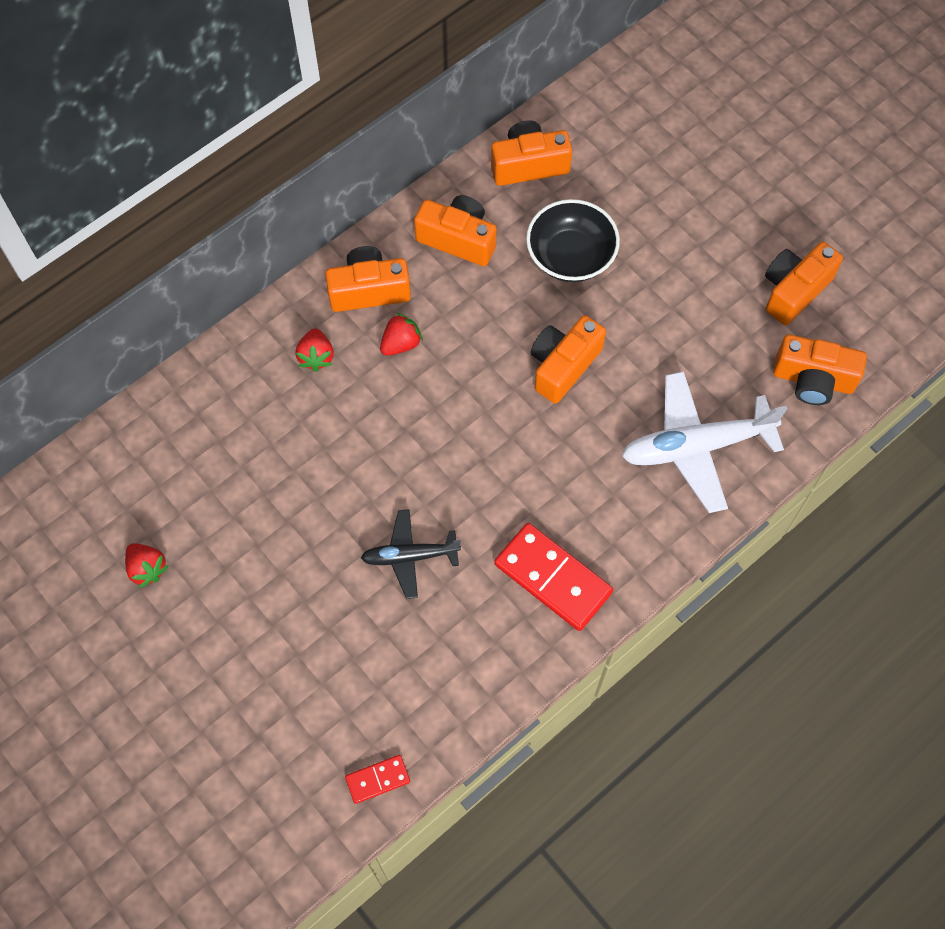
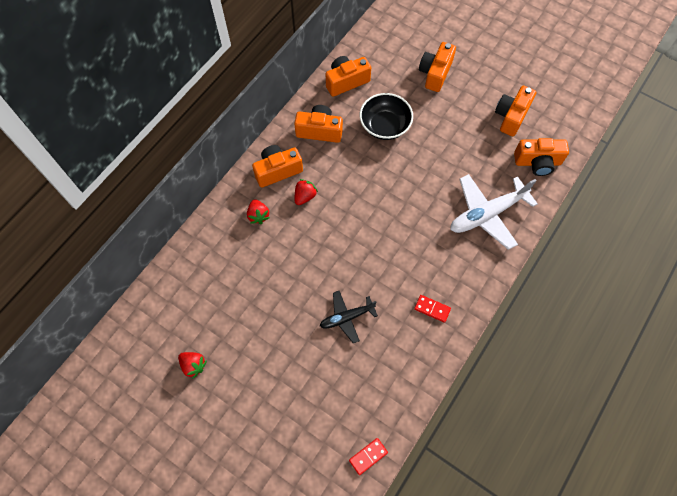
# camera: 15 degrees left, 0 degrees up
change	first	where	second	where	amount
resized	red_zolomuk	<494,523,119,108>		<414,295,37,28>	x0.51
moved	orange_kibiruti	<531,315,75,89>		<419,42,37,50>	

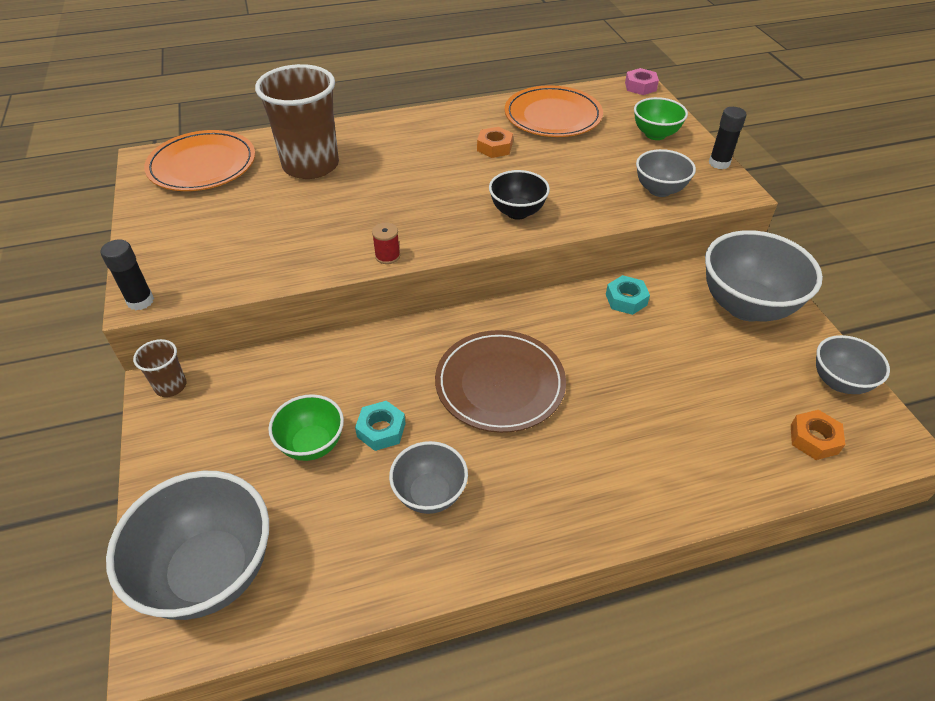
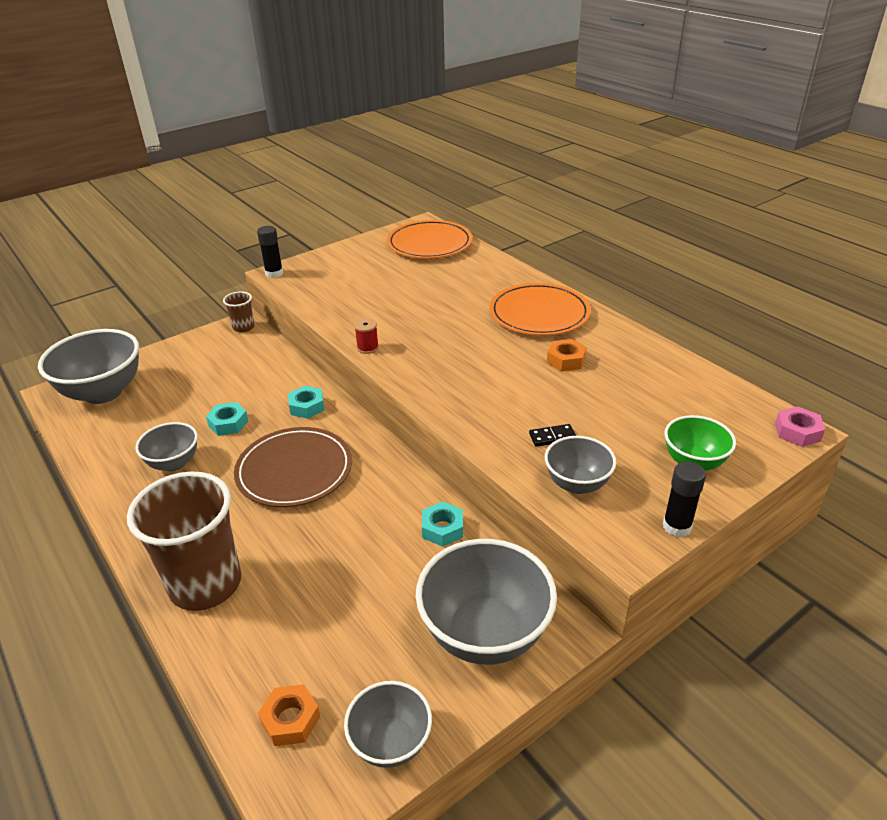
# camera: 70 degrees right, 10 degrees down
change	first	where	second	where	amount
moved	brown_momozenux	<255,64,84,115>		<127,472,114,139>	
removed	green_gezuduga	<268,394,76,67>			
removed	black_gezuduga	<489,170,61,50>			
moved	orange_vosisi	<505,85,98,52>		<489,283,102,53>	
added			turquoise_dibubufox	<288,386,36,33>	
added			black_zolomuk	<529,424,47,23>	

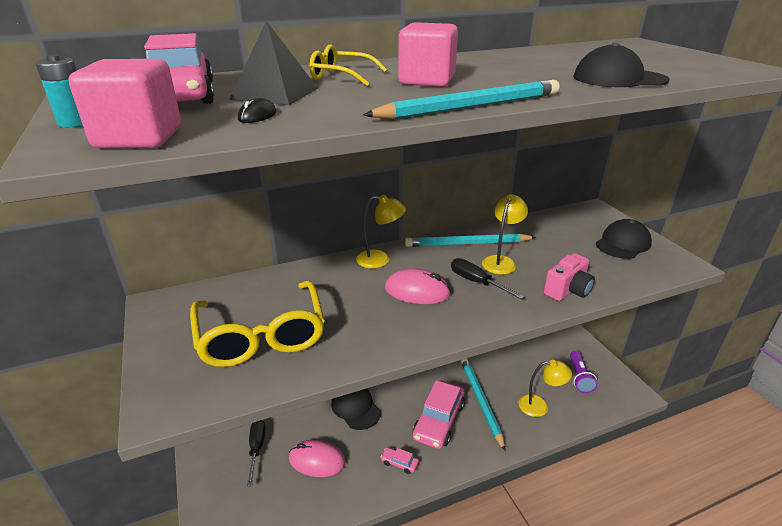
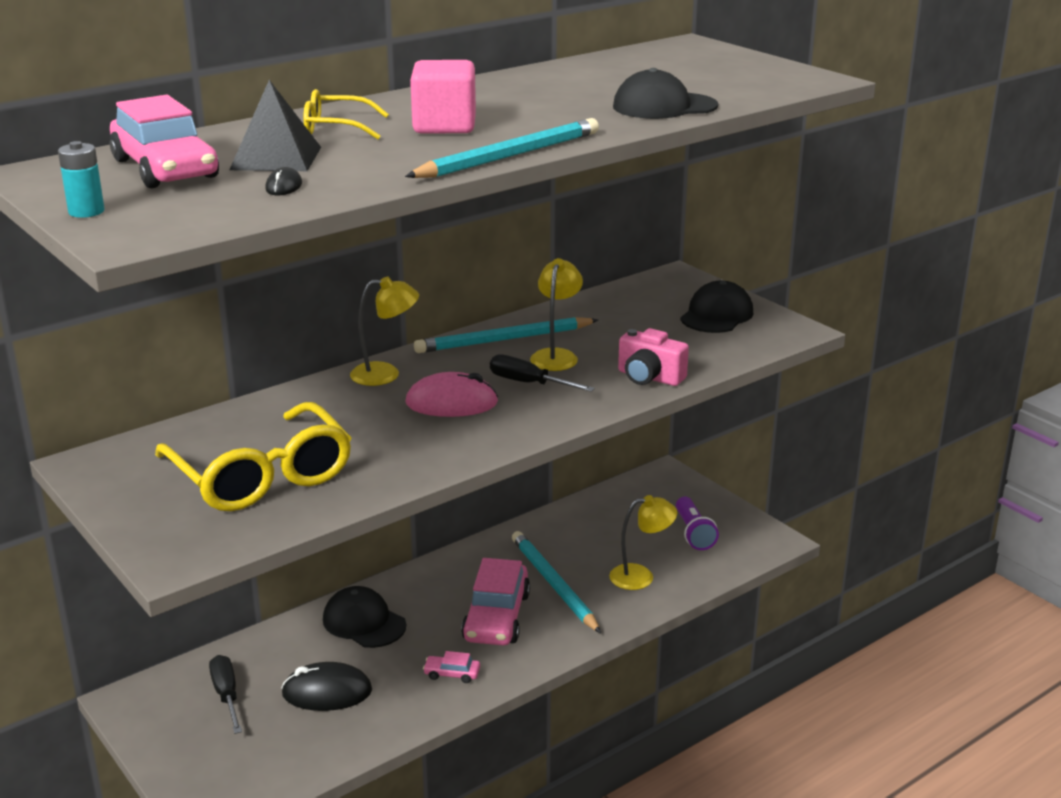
# camera: 15 degrees left, 5 degrees down
change	first	where	second	where	amount
removed	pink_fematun	<69,59,112,89>			
recoloured	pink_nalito	<289,440,57,37>	black_nalito	<281,662,91,49>	
turned	pink_kibiruti	<544,253,51,48>		<618,328,71,58>	90 degrees clockwise

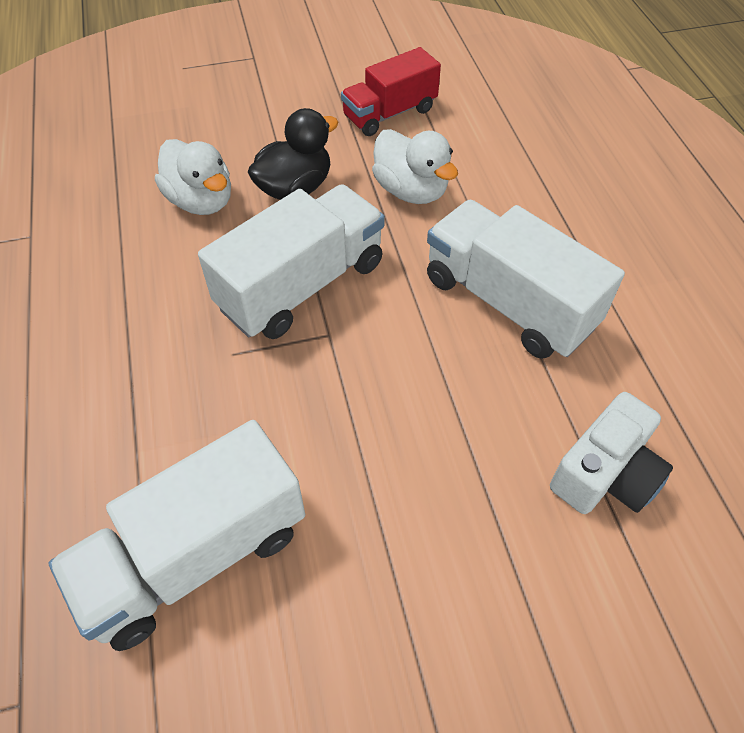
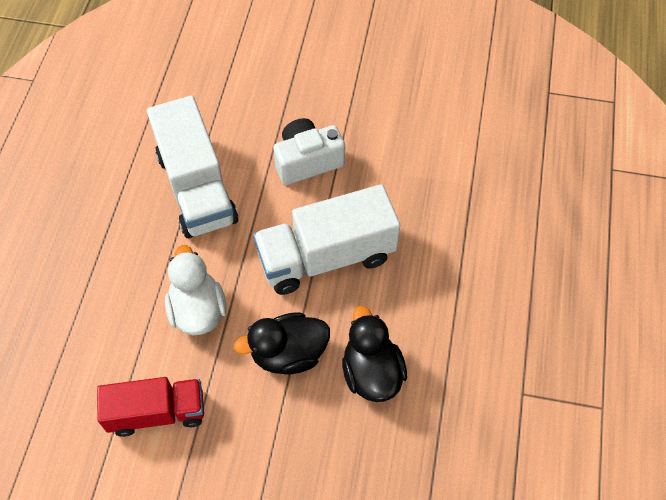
# camera: 155 degrees left, 5 degrees up
change	first	where	second	where	amount
removed	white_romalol	<49,420,256,231>			
recoloured	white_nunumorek	<155,139,76,76>	black_nunumorek	<342,306,65,96>	
moved	white_kibiruti	<550,392,123,122>		<273,118,72,67>	

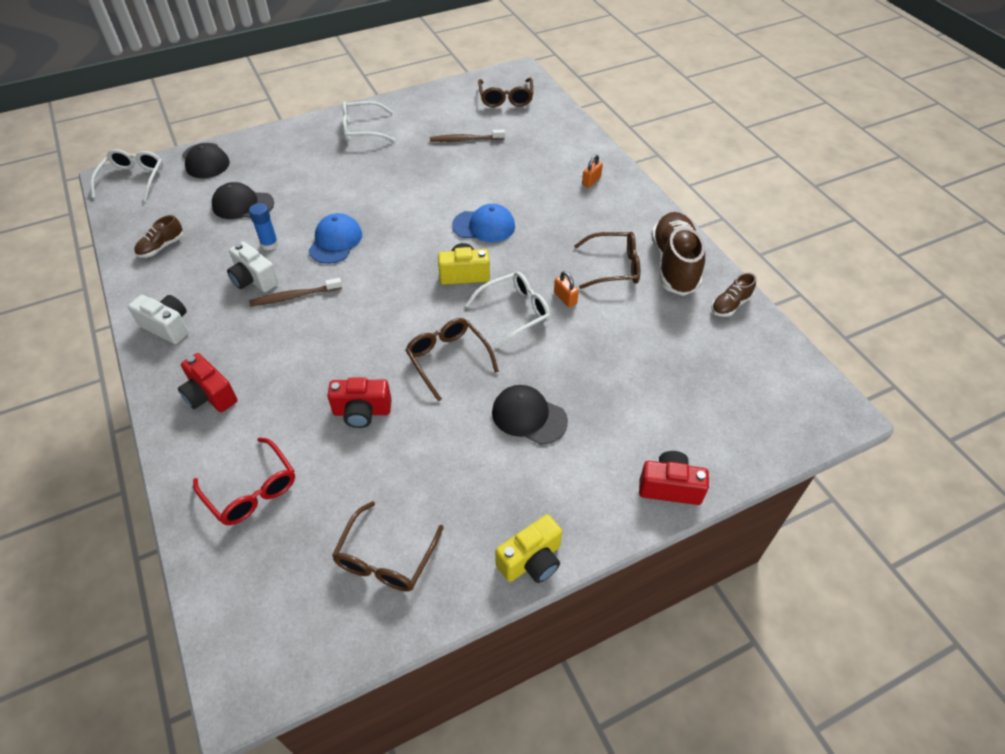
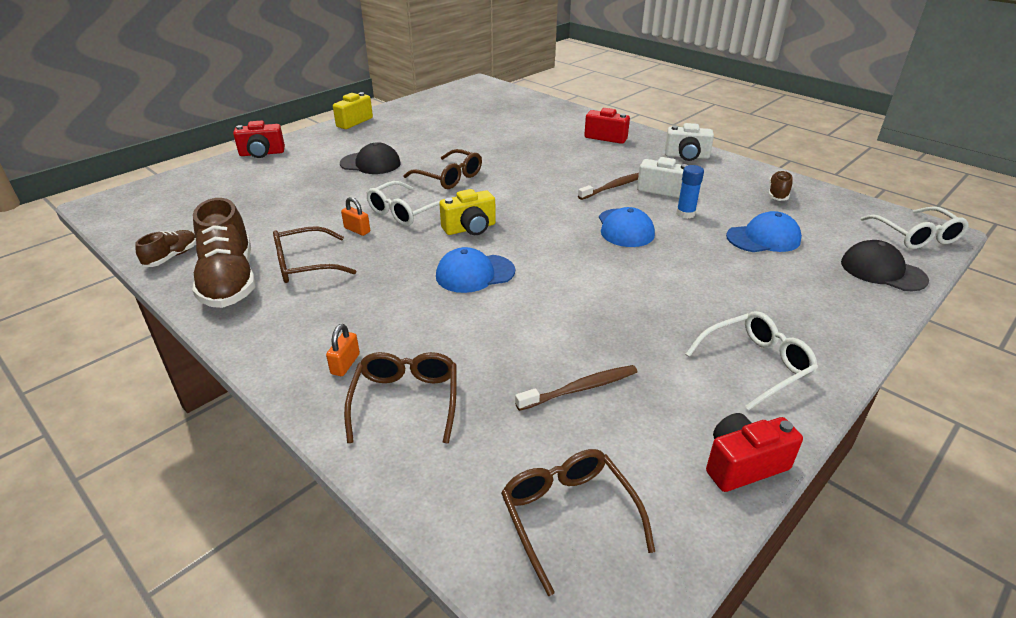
# camera: 160 degrees right, 15 degrees down
change	first	where	second	where	amount
removed	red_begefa	<193,437,102,88>			
recoloured	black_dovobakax	<212,182,62,37>	blue_dovobakax	<726,211,76,41>	
moved	red_kibiruti	<327,377,65,51>		<706,413,97,79>	
moved	brown_begefa	<332,501,112,91>		<344,352,113,92>	

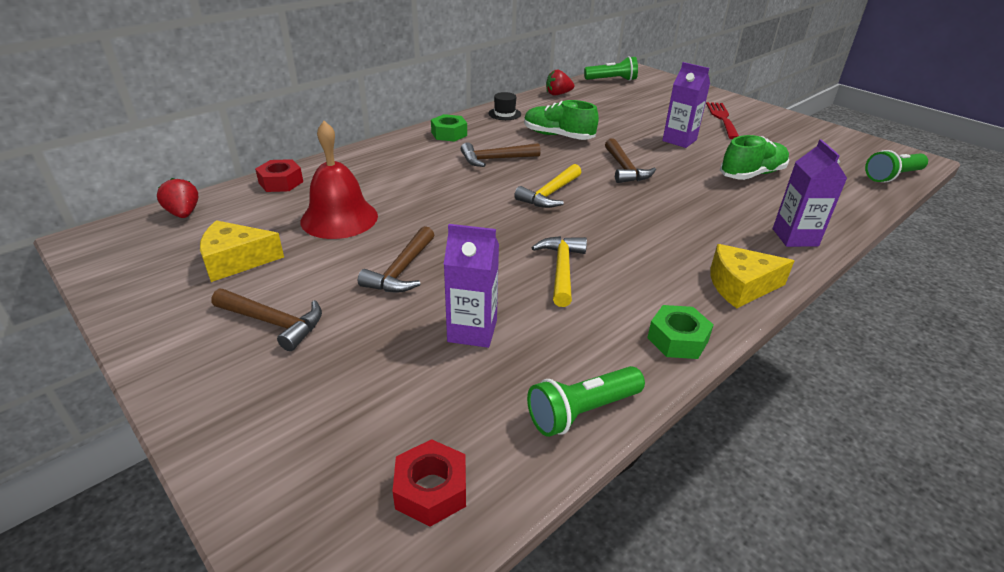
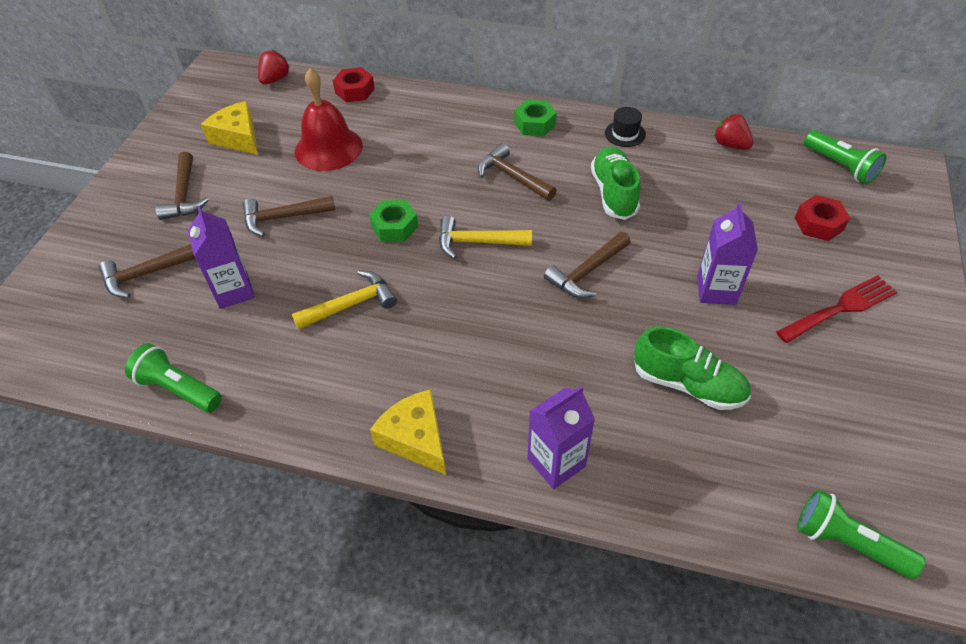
# camera: 60 degrees right, 15 degrees up
change	first	where	second	where	amount
moved	red_dibubufox	<392,439,74,88>		<795,195,55,46>	
moved	green_dibubufox	<647,305,67,54>		<369,200,49,42>	
added			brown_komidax	<99,244,97,54>	

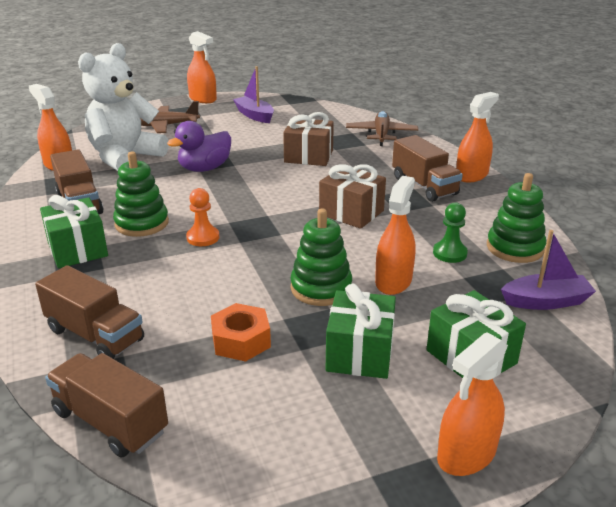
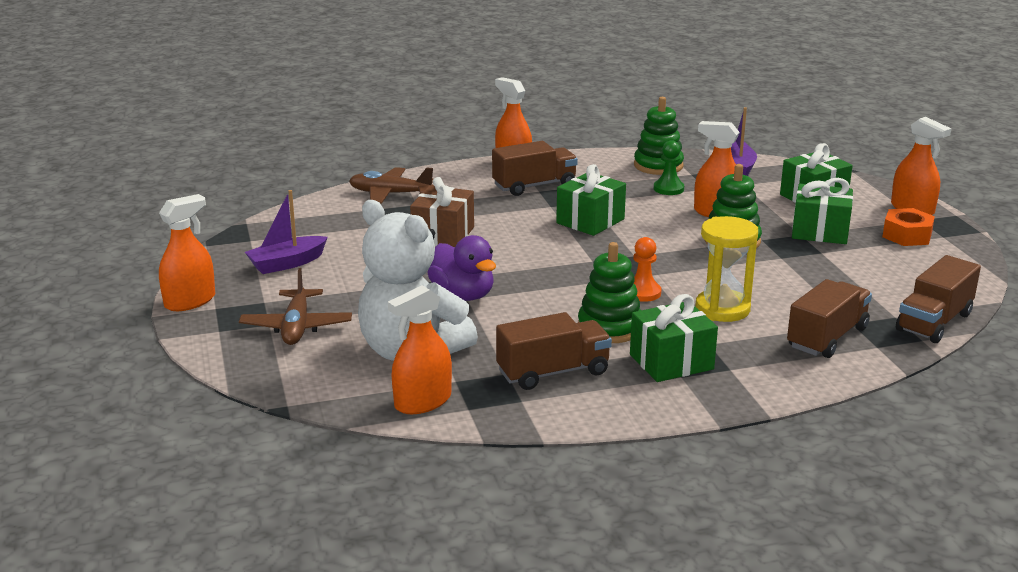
# camera: 85 degrees left, 5 degrees down
change	first	where	second	where	amount
moved	orange_dibubufox	<211,303,60,59>		<882,208,53,38>	
recoloured	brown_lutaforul	<319,164,67,65>	green_lutaforul	<556,164,70,72>	
added			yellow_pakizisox	<695,216,63,106>	

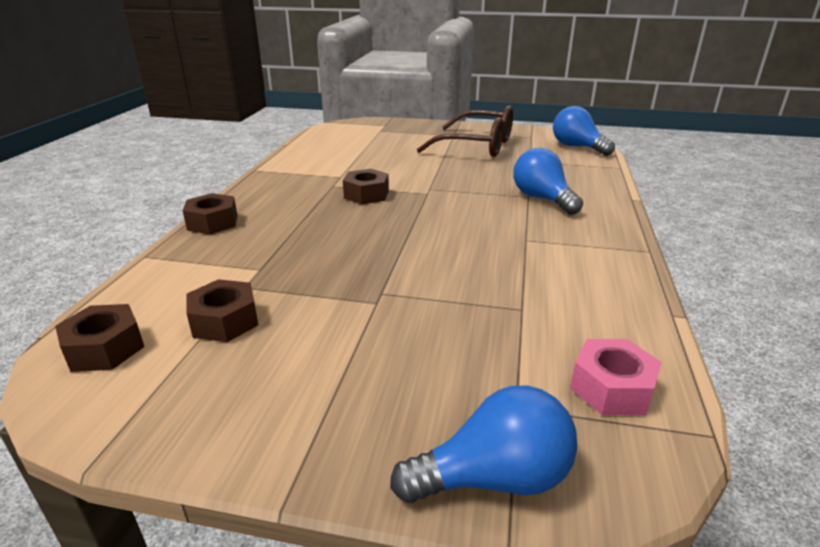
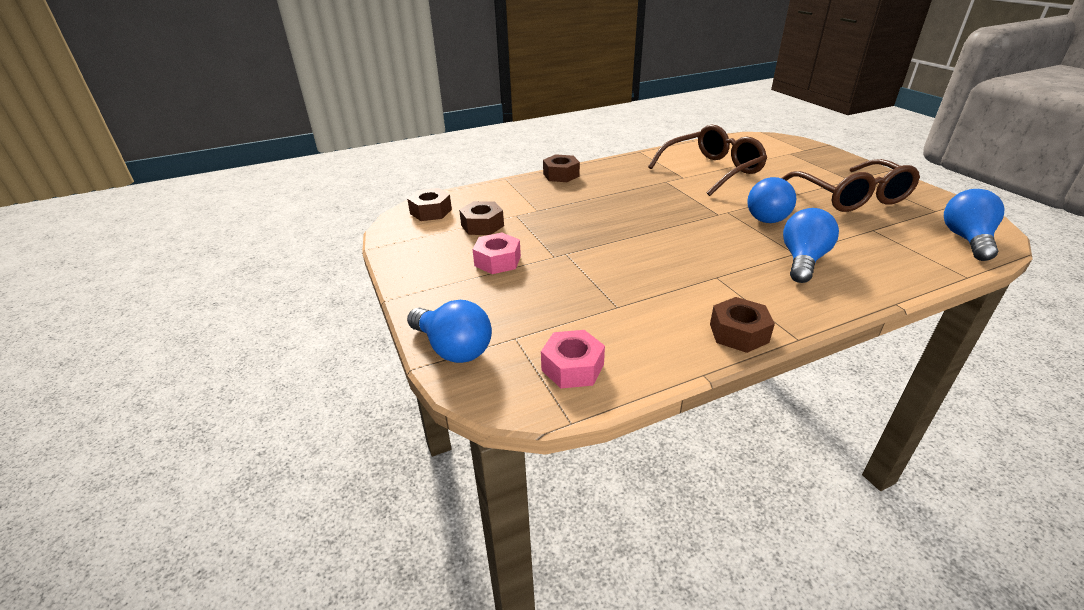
# camera: 55 degrees right, 5 degrees up
change	first	where	second	where	amount
moved	brown_dibubufox	<343,169,46,35>		<710,297,65,56>	
added			pink_dibubufox	<473,233,48,41>	
added			brown_begefa	<648,125,119,71>	
added			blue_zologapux	<747,177,49,46>	

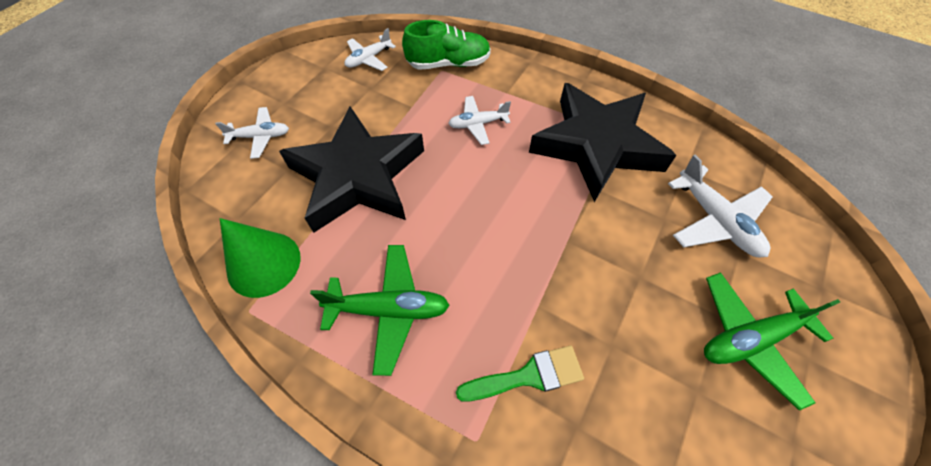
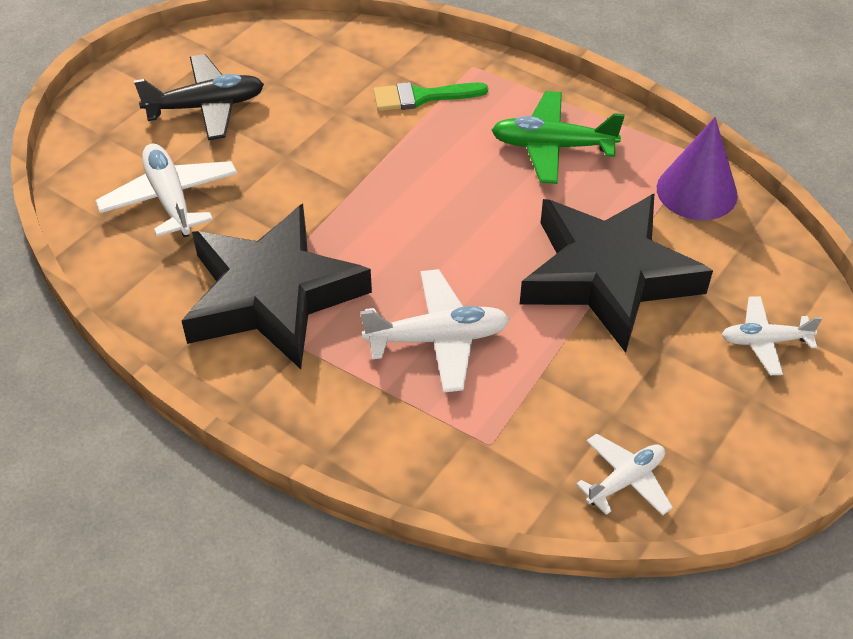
# camera: 175 degrees left, 10 degrees down
change	first	where	second	where	amount
recoloured	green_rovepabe	<220,218,81,80>	purple_rovepabe	<657,117,81,103>	
removed	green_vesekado	<402,20,89,50>			
resized	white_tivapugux	<448,96,63,49>		<360,269,149,124>	x1.56
recoloured	green_tivapugux	<704,272,136,138>	black_tivapugux	<134,54,130,86>	

